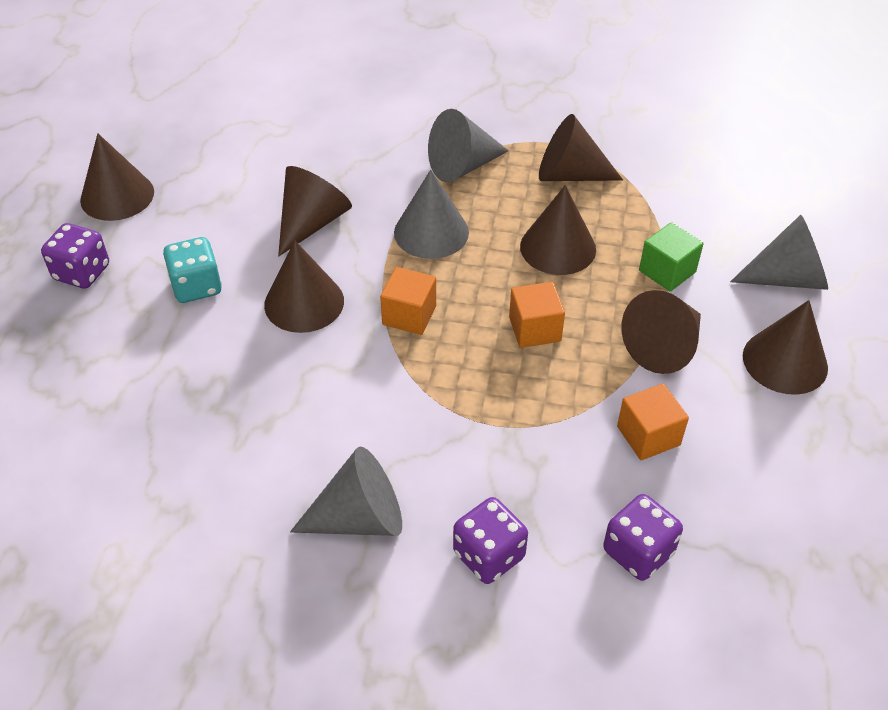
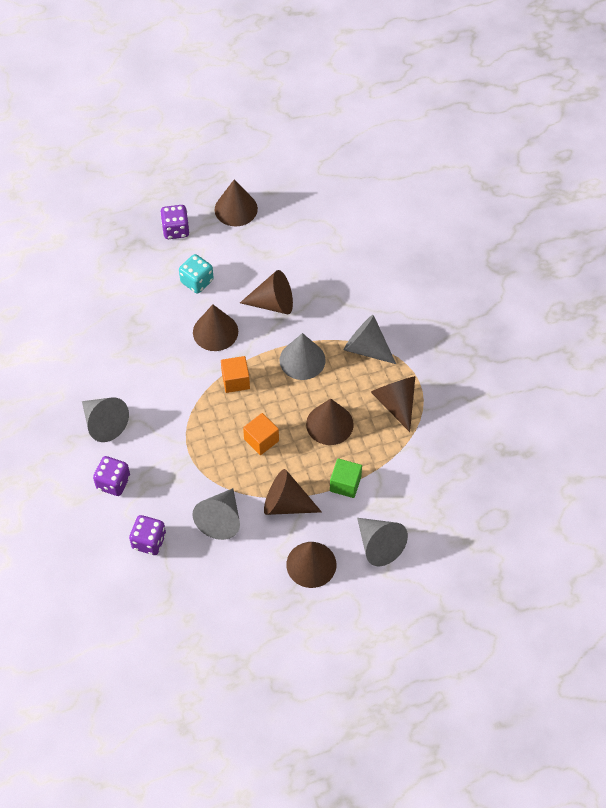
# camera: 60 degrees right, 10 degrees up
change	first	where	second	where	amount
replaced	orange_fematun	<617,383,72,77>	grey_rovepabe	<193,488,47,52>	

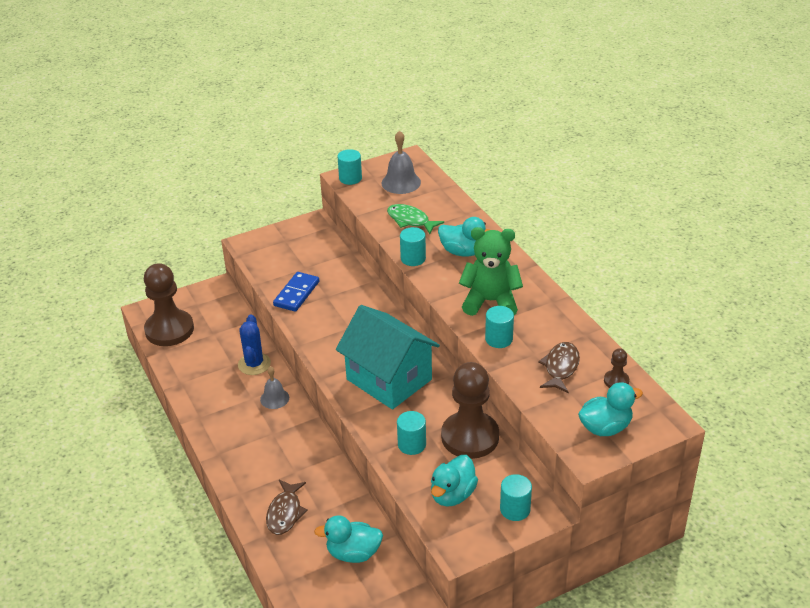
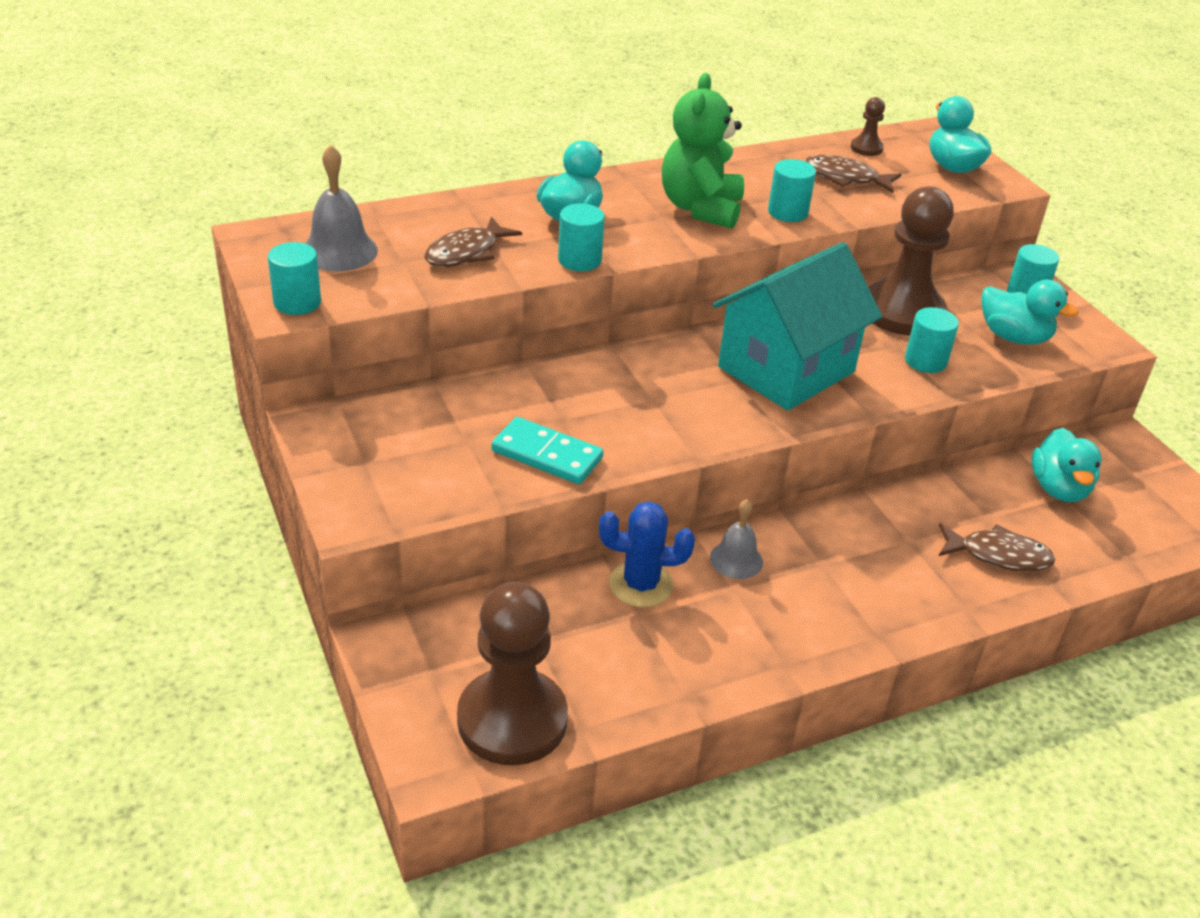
# camera: 90 degrees left, 0 degrees up
change	first	where	second	where	amount
recoloured	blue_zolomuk	<273,272,46,40>	turquoise_zolomuk	<491,417,113,67>	
recoloured	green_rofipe	<387,204,57,30>	brown_rofipe	<425,216,97,51>	

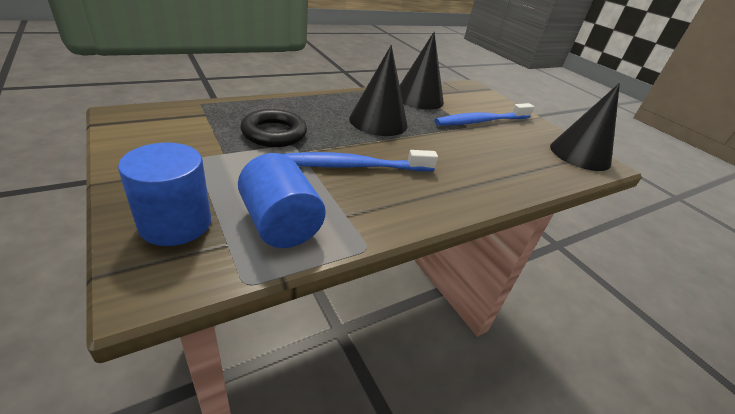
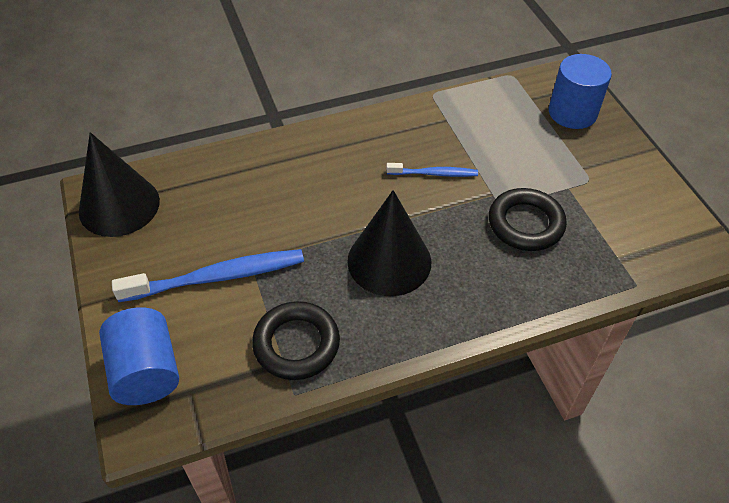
# camera: 165 degrees left, 15 degrees up
change	first	where	second	where	amount
moved	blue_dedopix	<238,153,88,95>		<99,307,80,98>	
resized	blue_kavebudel	<283,150,155,21>		<386,163,92,14>	x0.55
replaced	black_rovepabe	<400,32,44,78>	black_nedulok	<252,301,88,79>	

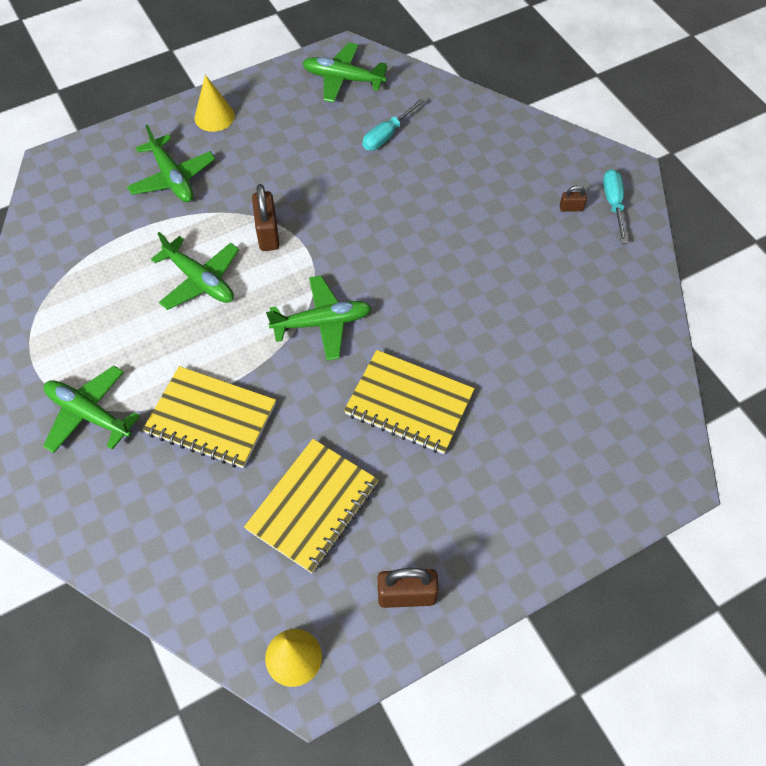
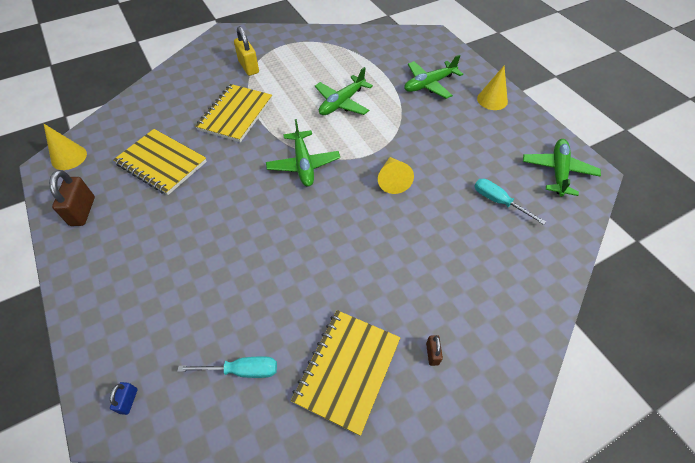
# camera: 90 degrees right, 5 degrees down
change	first	where	second	where	amount
replaced	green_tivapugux	<43,365,97,88>	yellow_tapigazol	<234,26,25,50>	
removed	brown_tapigazol	<252,184,28,67>			
moved	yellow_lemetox	<344,350,131,104>		<291,310,109,126>	
moved	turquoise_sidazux	<603,169,24,75>		<177,356,100,22>	
added			blue_tapigazol	<110,382,28,33>	
added			yellow_rovepabe	<378,157,36,37>	

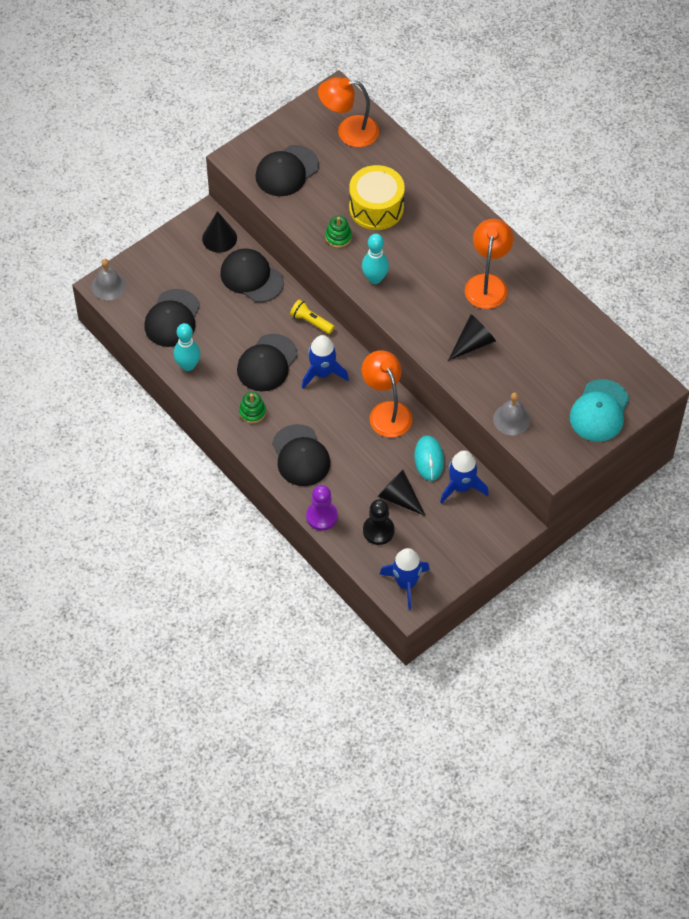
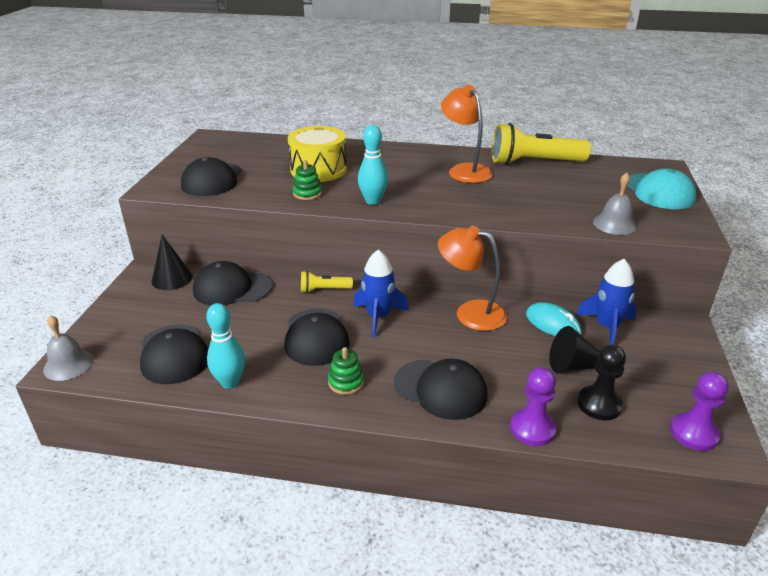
# camera: 40 degrees left, 25 degrees down
change	first	where	second	where	amount
removed	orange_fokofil	<318,77,61,70>			
replaced	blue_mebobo	<379,548,51,61>	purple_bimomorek	<670,372,59,79>	
removed	black_rovepabe	<448,314,48,47>			
added			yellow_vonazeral	<492,123,99,42>	

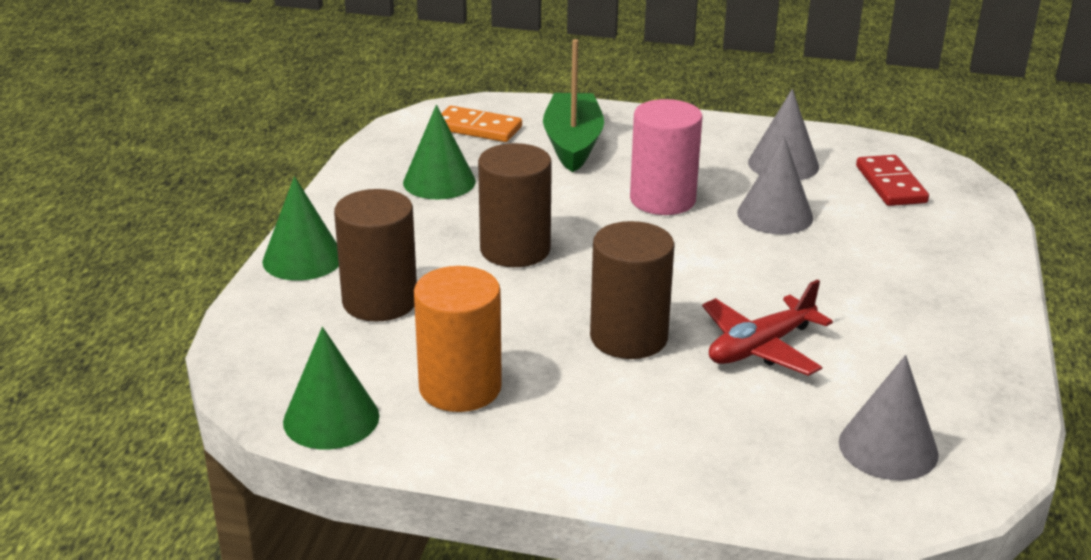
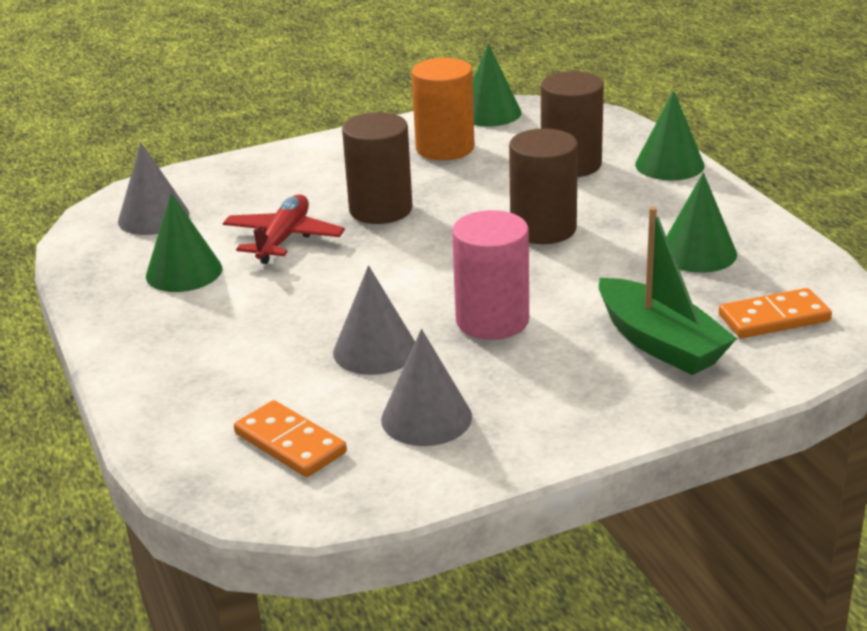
# camera: 145 degrees right, 0 degrees up
change	first	where	second	where	amount
recoloured	red_zolomuk	<856,155,73,51>	orange_zolomuk	<234,400,113,77>	
added			green_rovepabe	<146,193,76,99>	

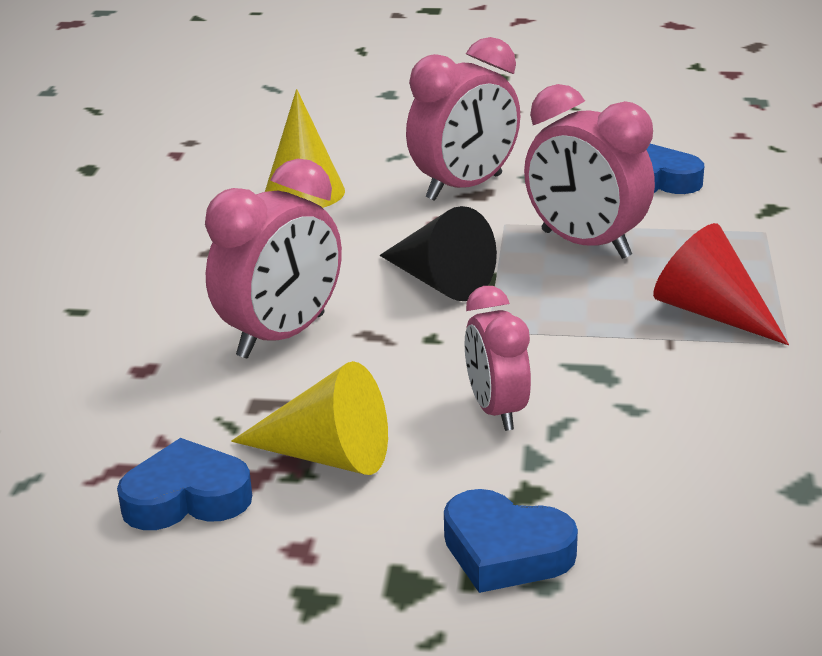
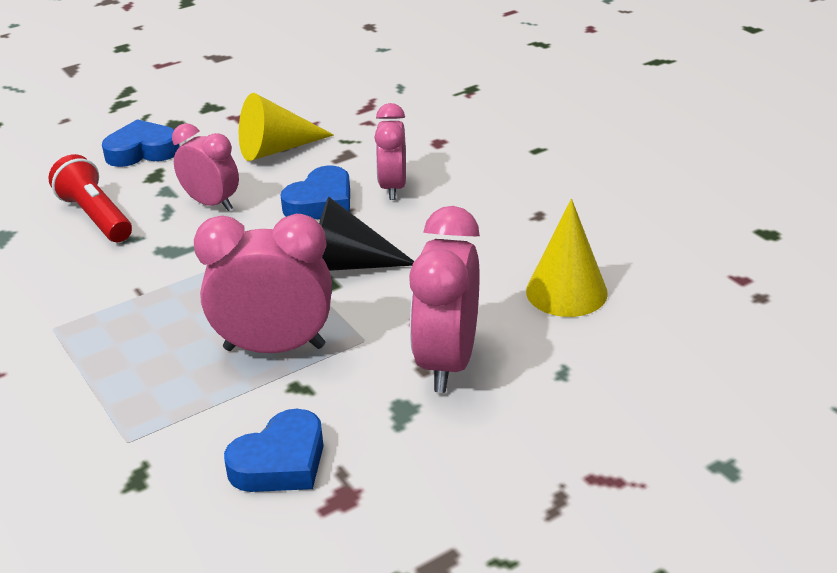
# camera: 140 degrees right, 5 degrees up
change	first	where	second	where	amount
moved	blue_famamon	<117,438,135,92>		<280,165,70,54>	
resized	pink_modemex	<205,159,137,200>		<374,103,32,97>	x0.65
removed	red_rovepabe	<653,223,136,122>			
added			red_vonazeral	<48,154,84,88>	

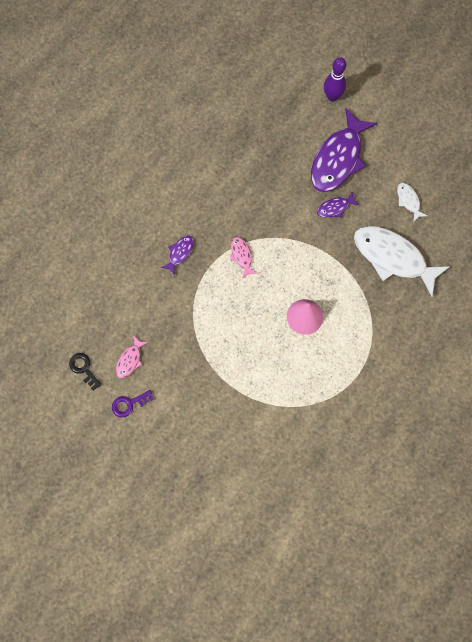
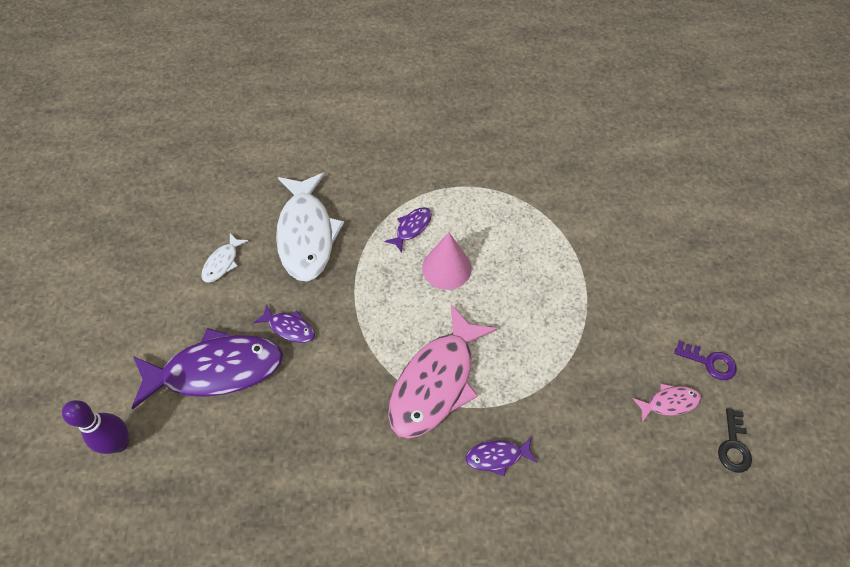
# camera: 130 degrees left, 15 degrees down
change	first	where	second	where	amount
resized	pink_rofipe	<230,237,28,42>		<388,304,110,135>	x2.24
added			purple_rofipe	<384,207,48,46>	

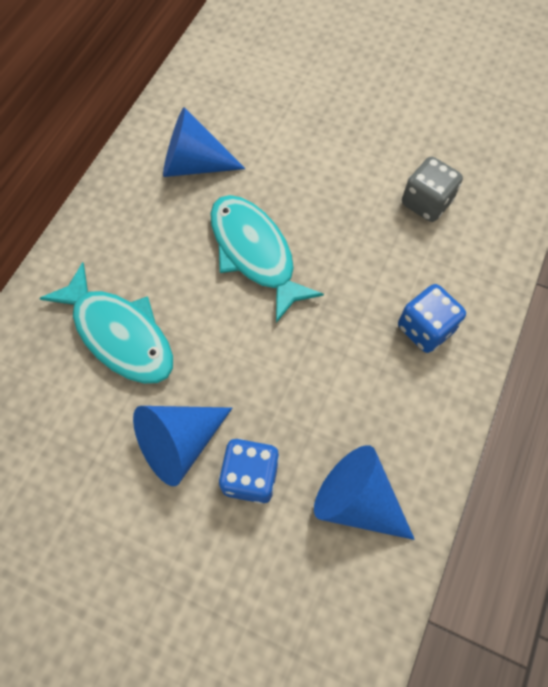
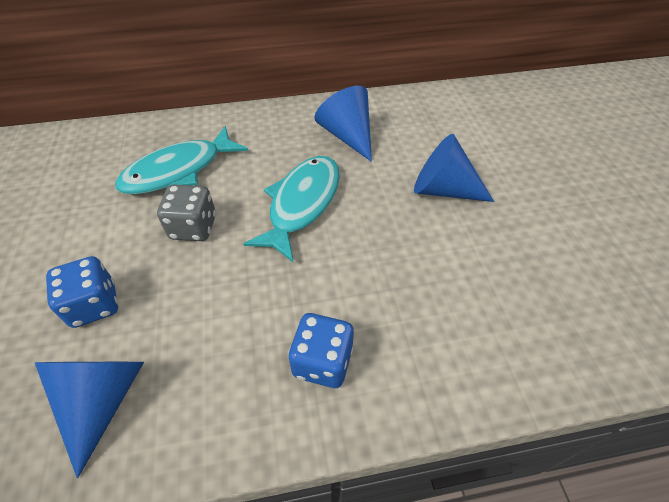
# camera: 55 degrees right, 15 degrees down
change	first	where	second	where	amount
turned	turquoise_rofipe	<39,262,134,122>		<115,126,133,69>	45 degrees clockwise
moved	blue_rovepabe	<133,406,99,80>		<414,134,80,68>	
moved	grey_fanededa	<402,157,61,65>		<157,184,59,57>	

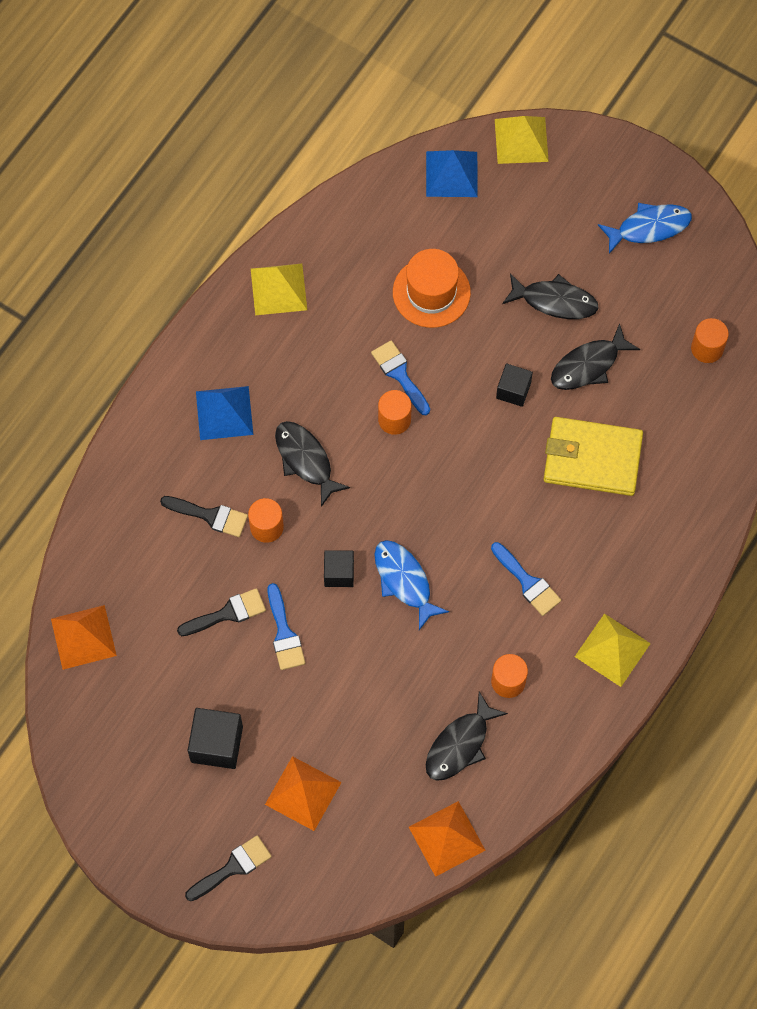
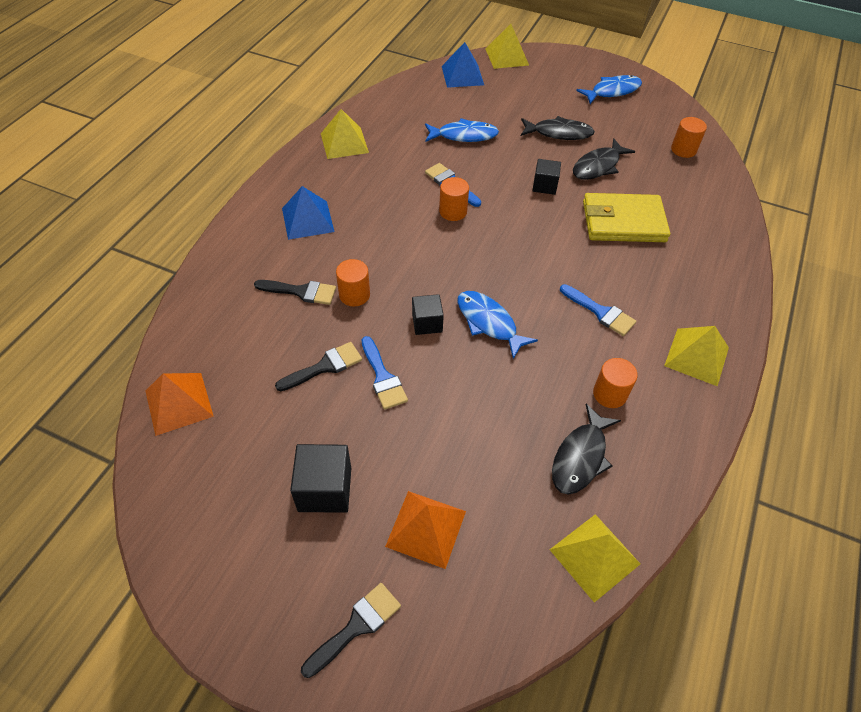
# camera: 10 degrees left, 15 degrees down
change	first	where	second	where	amount
removed	black_rofipe	<275,421,75,86>			
replaced	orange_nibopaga	<393,249,78,79>	blue_rofipe	<425,118,74,24>	
recoloured	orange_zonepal	<409,801,77,76>	yellow_zonepal	<550,514,90,89>	

